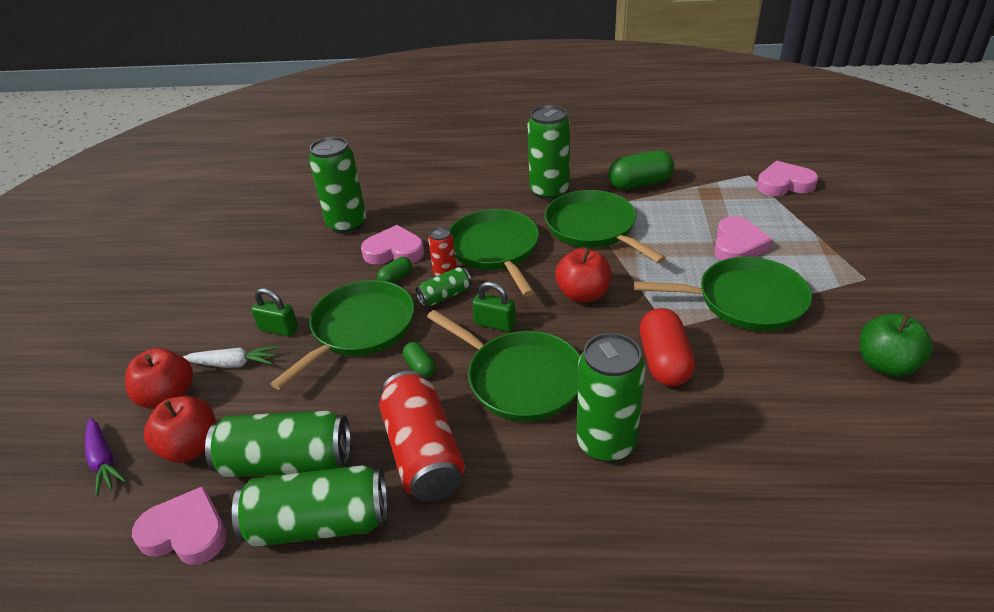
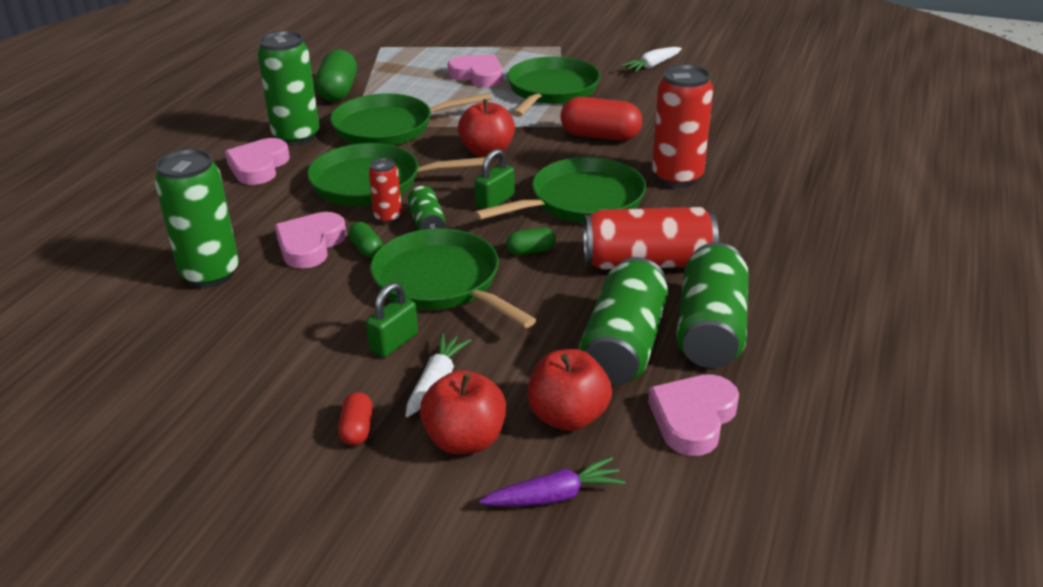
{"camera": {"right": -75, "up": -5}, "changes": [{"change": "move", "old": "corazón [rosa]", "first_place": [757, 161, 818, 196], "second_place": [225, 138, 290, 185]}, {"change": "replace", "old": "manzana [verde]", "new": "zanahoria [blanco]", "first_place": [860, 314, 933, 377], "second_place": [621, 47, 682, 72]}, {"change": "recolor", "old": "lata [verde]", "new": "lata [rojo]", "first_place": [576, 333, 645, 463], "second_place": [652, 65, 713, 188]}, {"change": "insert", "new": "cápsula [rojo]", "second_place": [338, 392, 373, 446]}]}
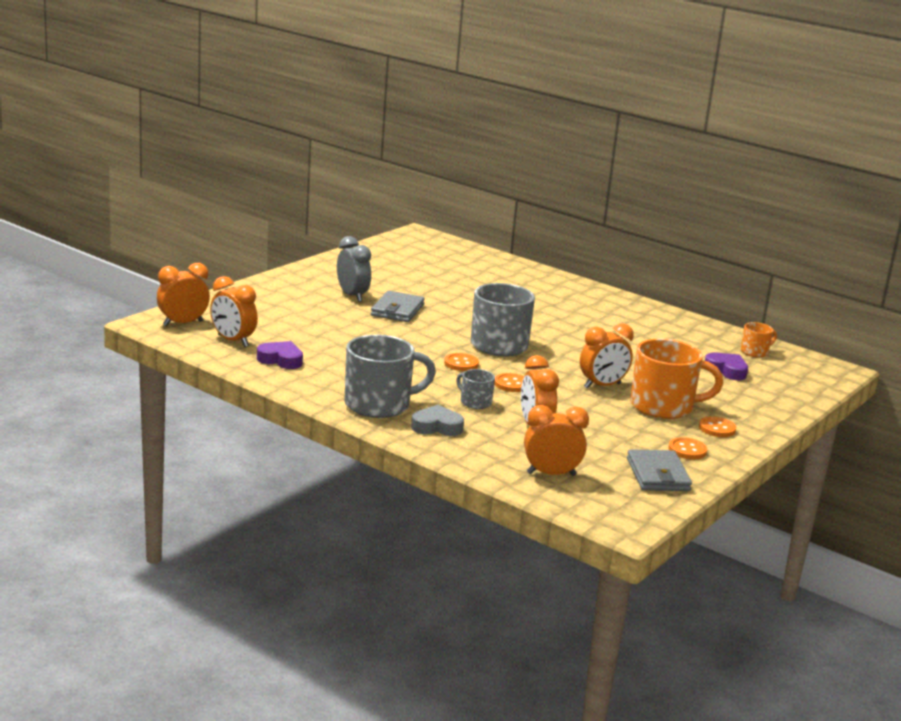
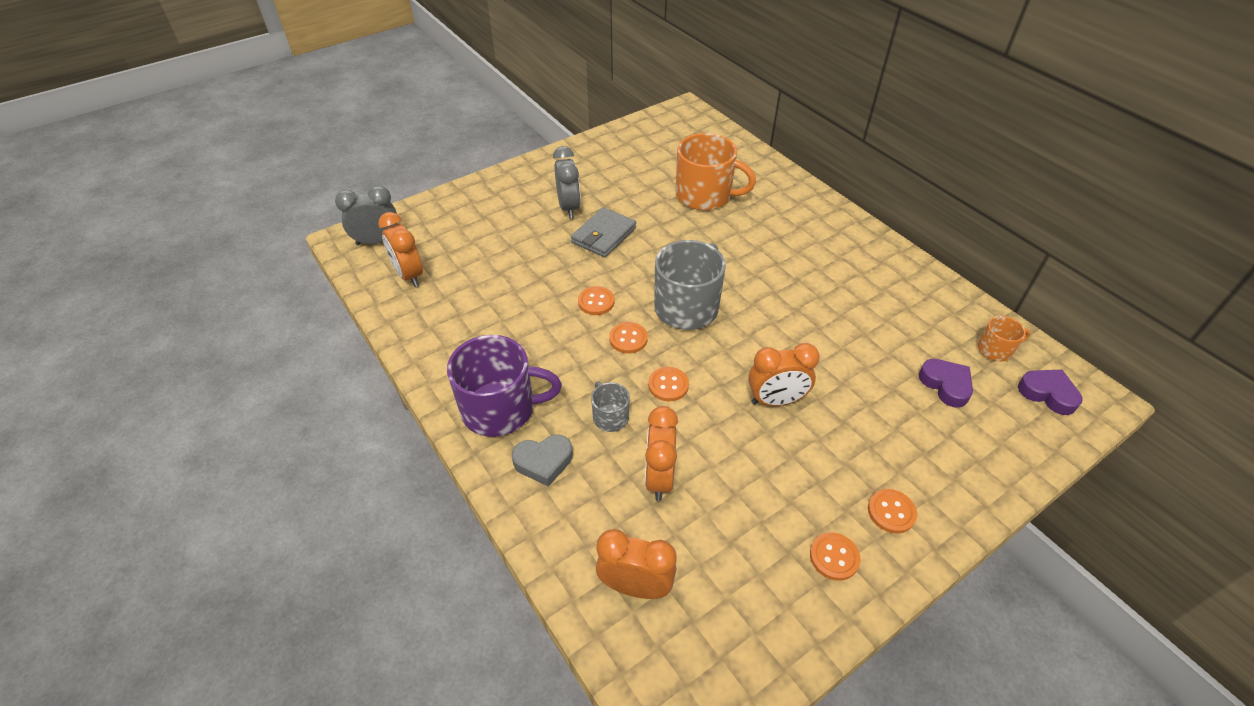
{"camera": {"right": 20, "up": 25}, "changes": [{"change": "recolor", "old": "despertador [naranja]", "new": "despertador [gris]", "first_place": [157, 263, 210, 326], "second_place": [335, 186, 397, 245]}, {"change": "recolor", "old": "taza [gris]", "new": "taza [morado]", "first_place": [344, 335, 436, 418], "second_place": [447, 335, 562, 437]}, {"change": "move", "old": "taza [naranja]", "first_place": [630, 338, 723, 419], "second_place": [676, 133, 756, 210]}, {"change": "move", "old": "corazón [morado]", "first_place": [257, 341, 303, 369], "second_place": [1018, 370, 1083, 415]}, {"change": "rotate", "old": "corazón [gris]", "first_place": [411, 405, 464, 436], "second_place": [512, 435, 573, 487], "degrees": 150}, {"change": "delete", "old": "cartera [gris]", "first_place": [627, 449, 692, 491]}, {"change": "insert", "new": "botón [naranja]", "second_place": [578, 286, 614, 315]}]}
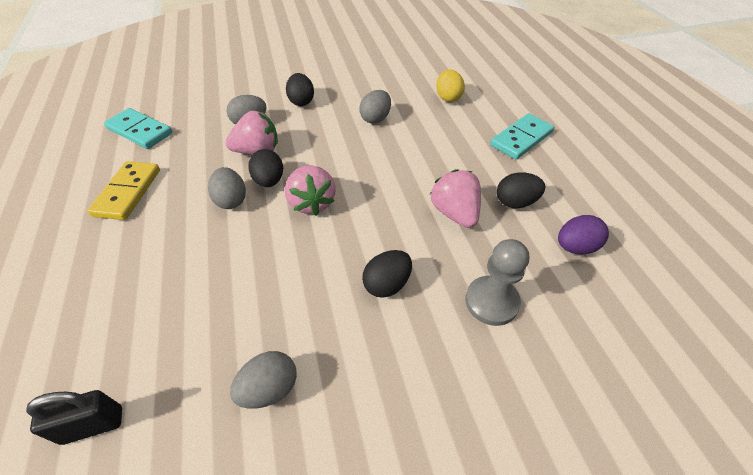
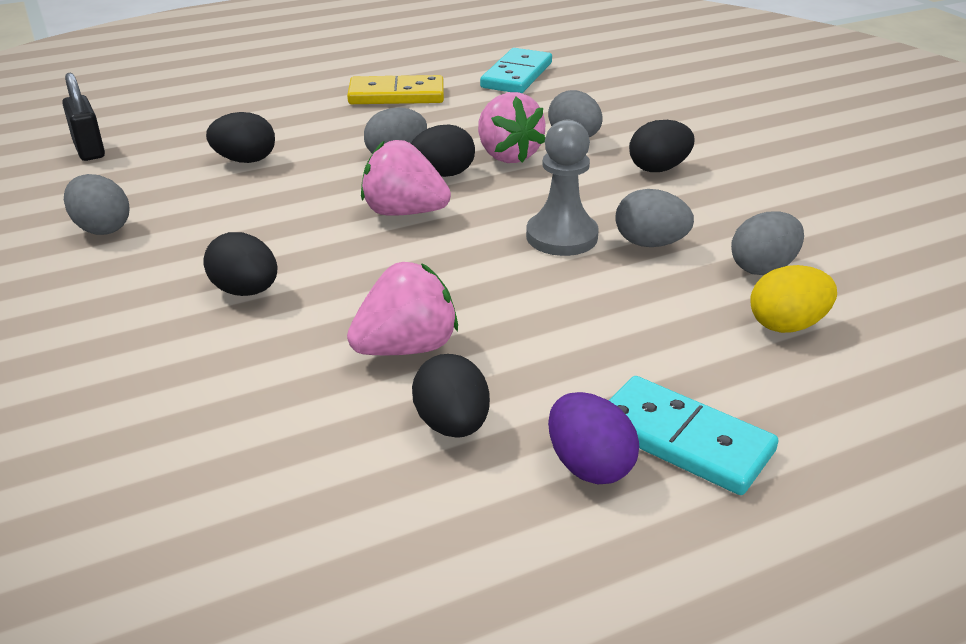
{"camera": {"right": 80, "up": -15}, "changes": [{"change": "rotate", "old": "fresa [rosa]", "first_place": [285, 165, 335, 215], "second_place": [361, 140, 451, 216], "degrees": 45}, {"change": "move", "old": "huevo [morado]", "first_place": [558, 215, 609, 254], "second_place": [548, 392, 639, 484]}, {"change": "move", "old": "peón [gris]", "first_place": [465, 239, 529, 326], "second_place": [526, 120, 599, 256]}, {"change": "insert", "new": "huevo [negro]", "second_place": [206, 112, 275, 163]}, {"change": "insert", "new": "huevo [gris]", "second_place": [731, 212, 804, 275]}]}
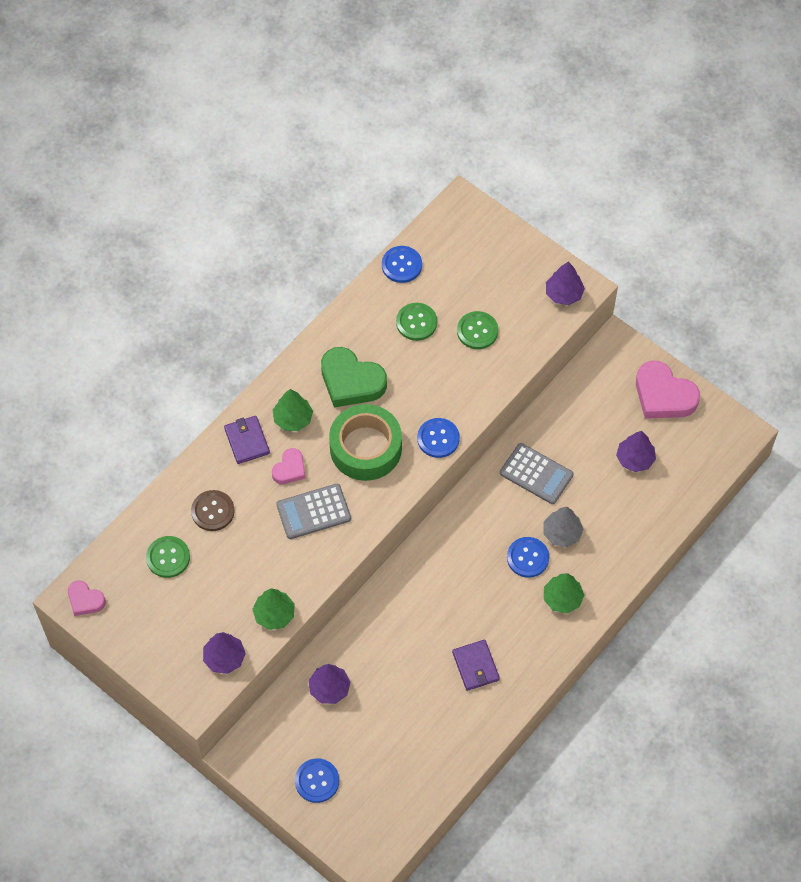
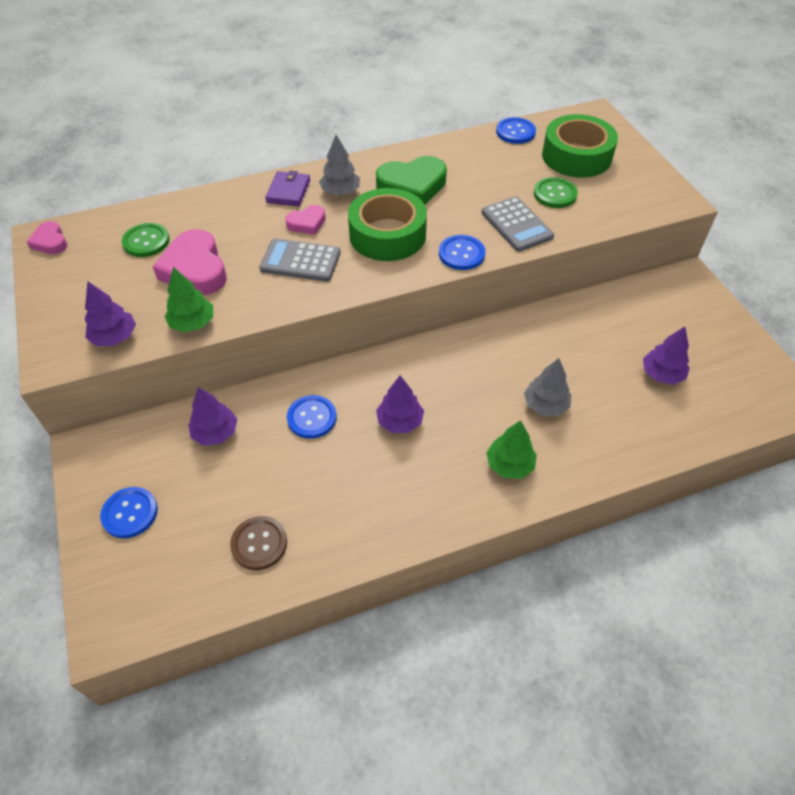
{"camera": {"right": 30, "up": -10}, "changes": [{"change": "move", "old": "árbol [morado]", "first_place": [546, 261, 585, 305], "second_place": [376, 375, 424, 433]}, {"change": "delete", "old": "botón [verde]", "first_place": [396, 303, 437, 341]}, {"change": "rotate", "old": "corazón [verde]", "first_place": [321, 347, 387, 408], "second_place": [376, 156, 447, 205], "degrees": -75}, {"change": "move", "old": "corazón [rosa]", "first_place": [636, 361, 700, 419], "second_place": [153, 229, 227, 295]}, {"change": "recolor", "old": "árbol [verde]", "new": "árbol [gris]", "first_place": [273, 389, 313, 431], "second_place": [319, 135, 360, 195]}, {"change": "move", "old": "calculadora [gris]", "first_place": [500, 443, 573, 504], "second_place": [481, 196, 554, 252]}, {"change": "move", "old": "botón [marrón]", "first_place": [191, 490, 235, 531], "second_place": [230, 516, 287, 570]}, {"change": "move", "old": "botón [azul]", "first_place": [507, 537, 549, 578], "second_place": [287, 395, 337, 439]}, {"change": "delete", "old": "cartera [morado]", "first_place": [452, 640, 500, 691]}, {"change": "insert", "new": "cinta adhesiva [verde]", "second_place": [542, 114, 618, 178]}]}
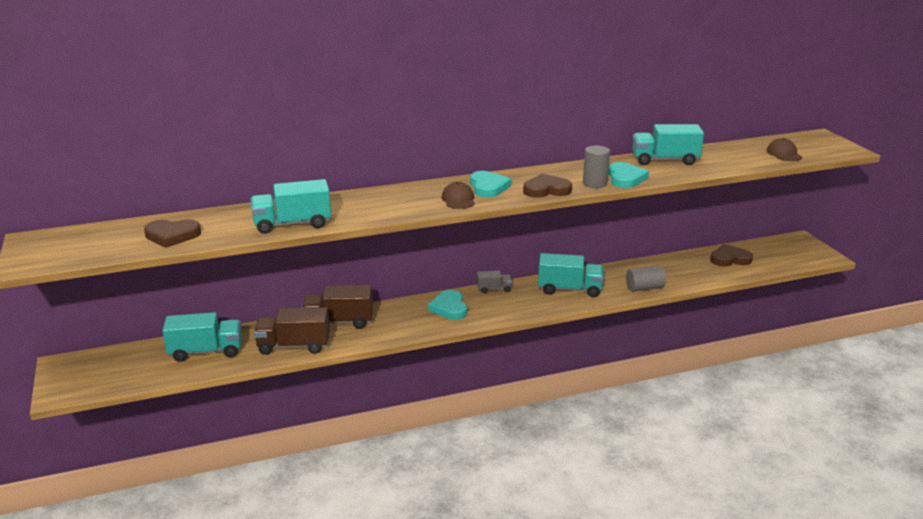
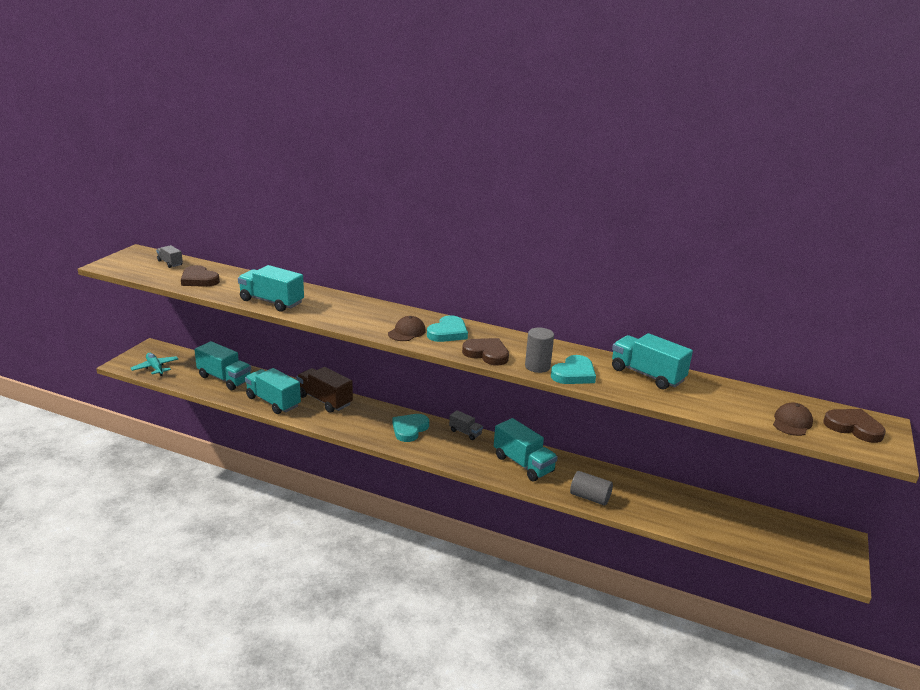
{"camera": {"right": 40, "up": 0}, "changes": [{"change": "move", "old": "corazón [marrón]", "first_place": [710, 244, 753, 266], "second_place": [823, 409, 886, 443]}, {"change": "recolor", "old": "camión [marrón]", "new": "camión [turquesa]", "first_place": [254, 307, 330, 355], "second_place": [245, 368, 301, 414]}, {"change": "insert", "new": "camión [gris]", "second_place": [156, 245, 183, 268]}, {"change": "insert", "new": "avión [turquesa]", "second_place": [131, 353, 178, 376]}]}
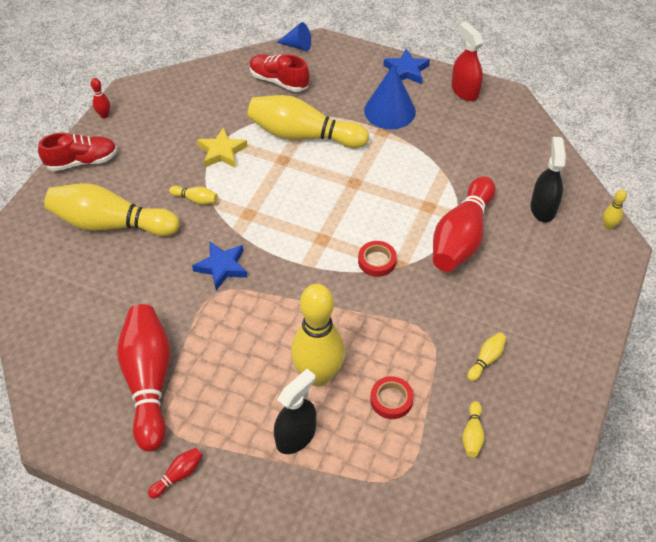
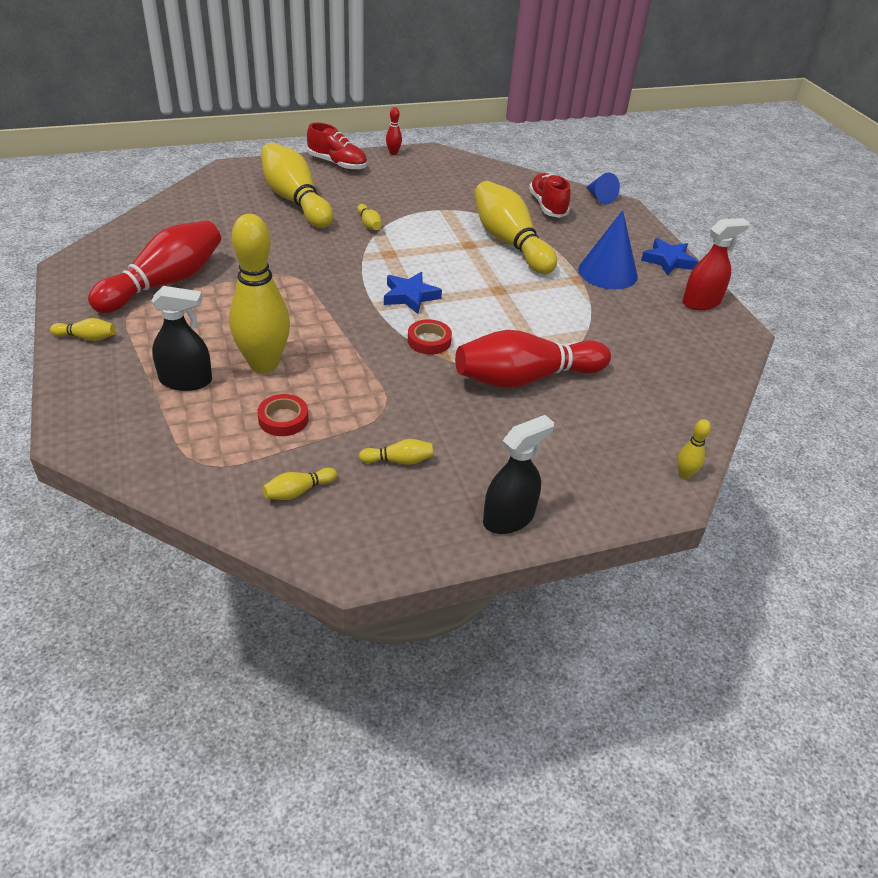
{"camera": {"right": 45, "up": -10}, "changes": [{"change": "rotate", "old": "pulverizador [rojo]", "first_place": [451, 22, 483, 101], "second_place": [682, 218, 750, 310], "degrees": 45}, {"change": "delete", "old": "estrella [amarillo]", "first_place": [197, 127, 248, 168]}, {"change": "move", "old": "pulverizador [negro]", "first_place": [531, 137, 566, 222], "second_place": [483, 415, 554, 534]}, {"change": "move", "old": "estrella [azul]", "first_place": [192, 242, 248, 290], "second_place": [384, 272, 442, 314]}, {"change": "recolor", "old": "bolo [rojo]", "new": "bolo [amarillo]", "first_place": [148, 448, 203, 499], "second_place": [50, 318, 116, 341]}]}
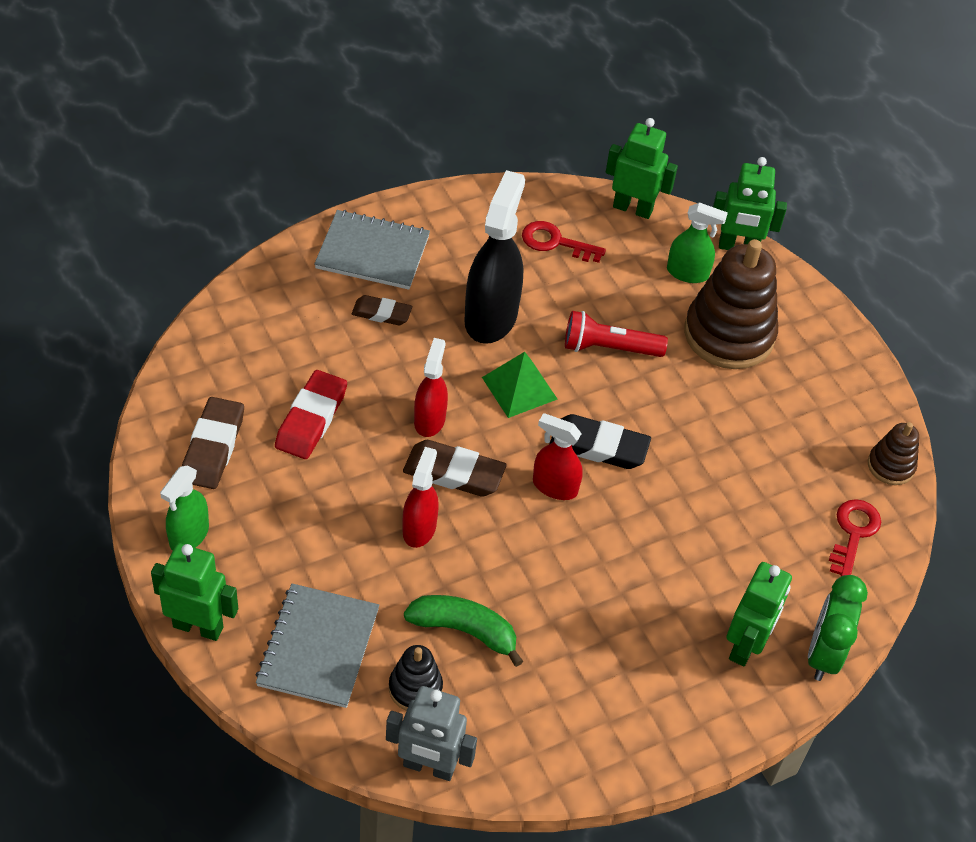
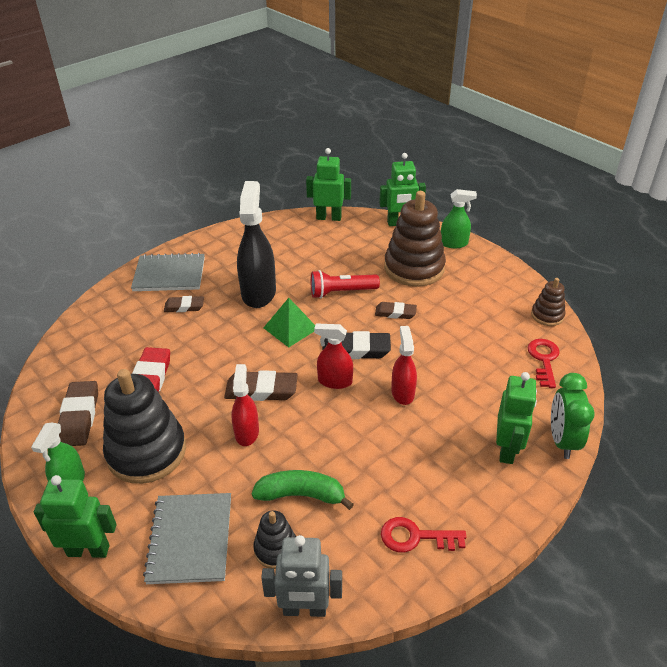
{"camera": {"right": -10, "up": -10}, "changes": [{"change": "move", "old": "pulverizador [verde]", "first_place": [667, 202, 728, 283], "second_place": [441, 189, 477, 248]}, {"change": "move", "old": "llave [rojo]", "first_place": [522, 221, 606, 263], "second_place": [381, 517, 466, 552]}, {"change": "move", "old": "pulverizador [rojo]", "first_place": [414, 338, 448, 437], "second_place": [391, 326, 417, 405]}, {"change": "insert", "new": "goma de borrar [marrón]", "second_place": [375, 302, 417, 319]}, {"change": "insert", "new": "juguete apilable [negro]", "second_place": [103, 369, 186, 484]}]}
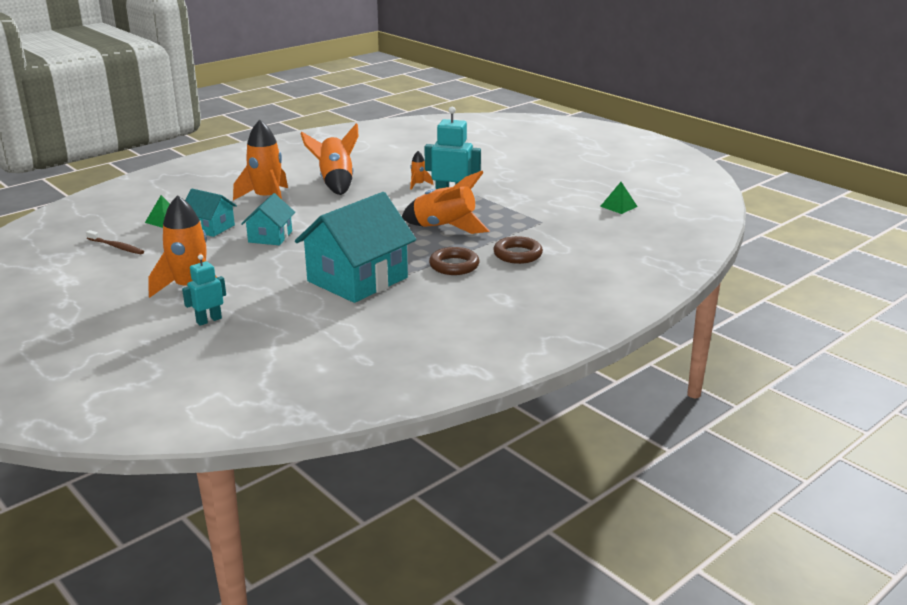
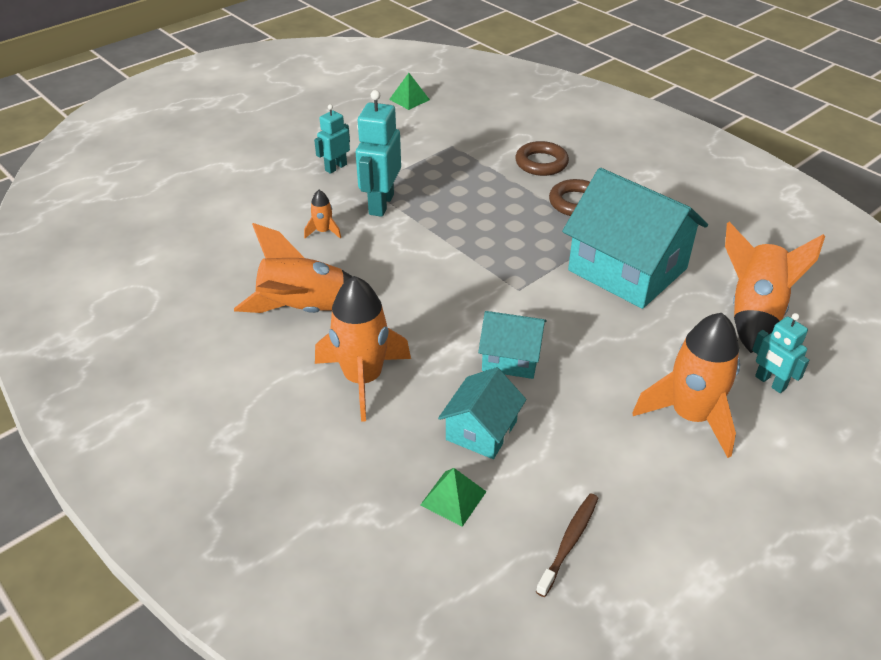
{"camera": {"right": -90, "up": 15}, "changes": [{"change": "move", "old": "cohete [naranja]", "first_place": [402, 171, 490, 234], "second_place": [725, 222, 825, 353]}, {"change": "insert", "new": "robot [turquesa]", "second_place": [314, 104, 350, 174]}]}
